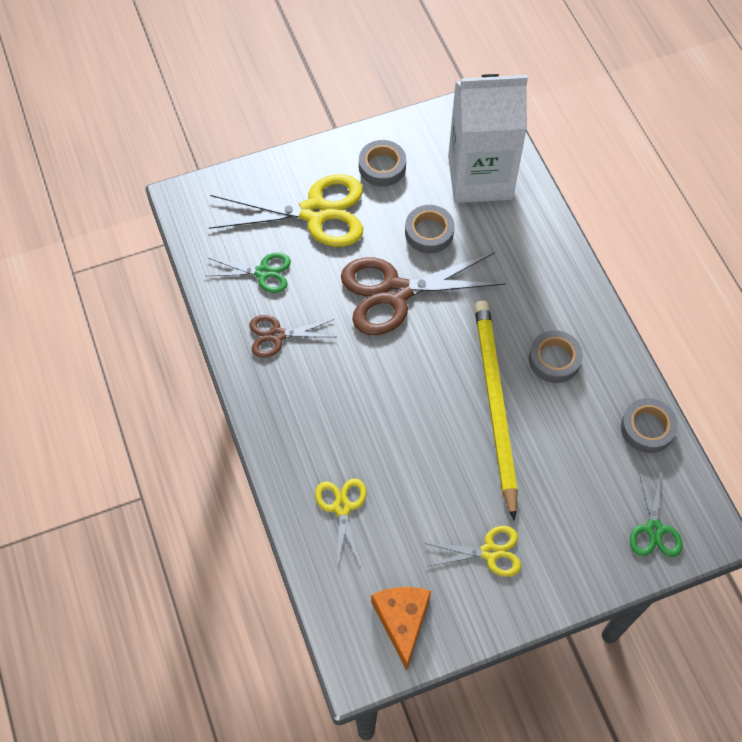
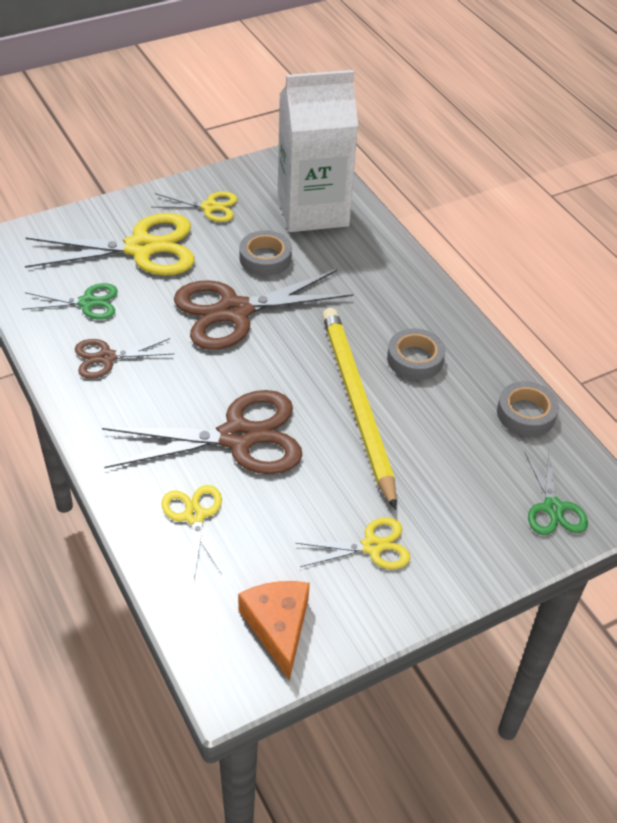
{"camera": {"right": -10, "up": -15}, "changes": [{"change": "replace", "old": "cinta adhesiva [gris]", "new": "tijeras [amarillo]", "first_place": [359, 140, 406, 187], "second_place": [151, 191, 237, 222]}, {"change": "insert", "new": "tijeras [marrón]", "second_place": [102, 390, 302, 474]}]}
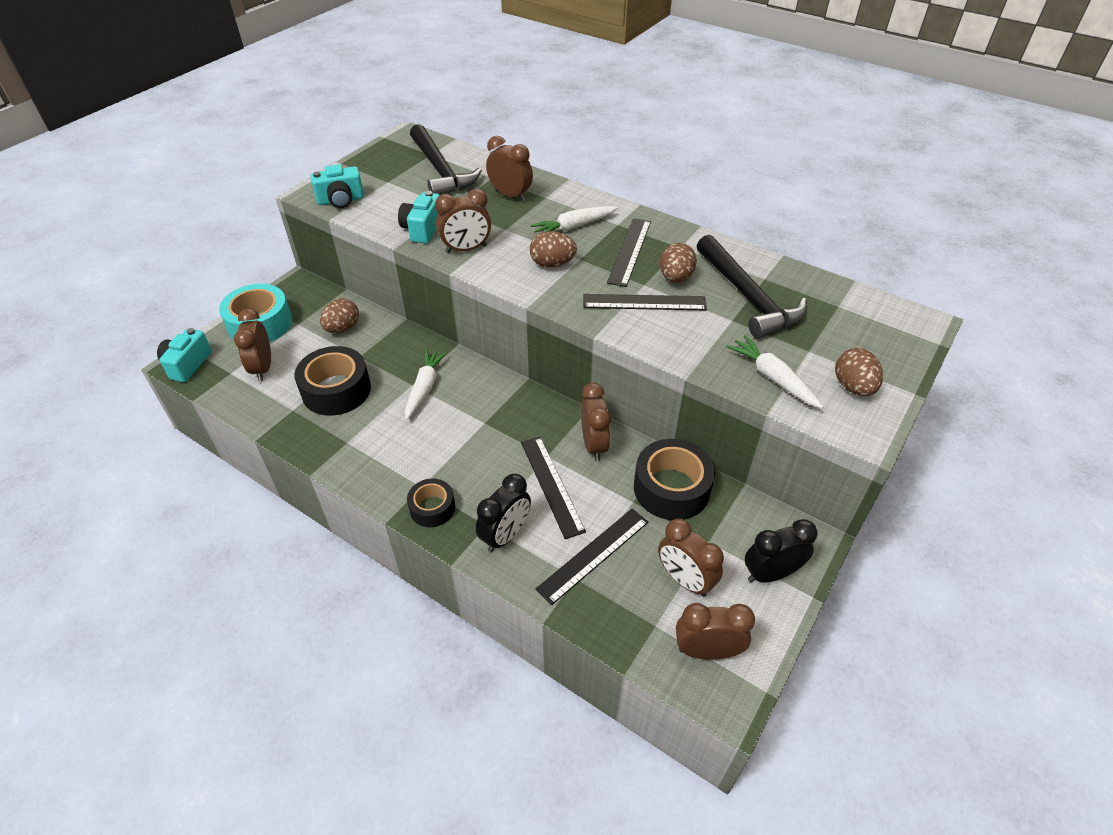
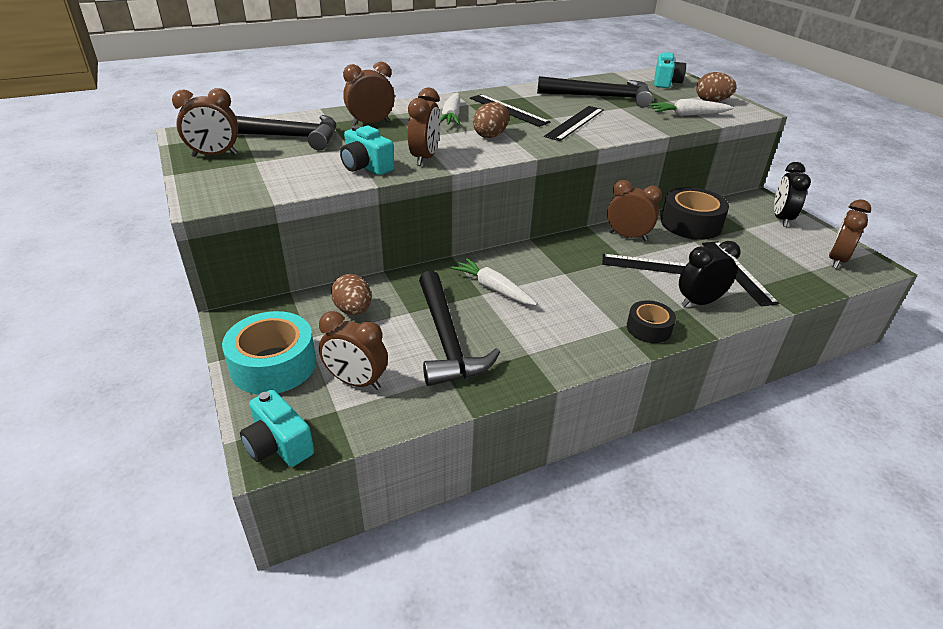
{"camera": {"right": -60, "up": -10}, "changes": [{"change": "move", "old": "cámara [turquesa]", "first_place": [311, 164, 364, 208], "second_place": [654, 52, 686, 88]}, {"change": "delete", "old": "huevo [marrón]", "first_place": [660, 243, 697, 283]}, {"change": "replace", "old": "cinta adhesiva [negro]", "new": "martillo [negro]", "first_place": [294, 346, 371, 416], "second_place": [419, 271, 500, 386]}, {"change": "rotate", "old": "despertador [negro]", "first_place": [476, 474, 531, 552], "second_place": [679, 241, 741, 307], "degrees": -90}, {"change": "move", "old": "despertador [marrón]", "first_place": [658, 519, 724, 597], "second_place": [172, 88, 238, 157]}]}
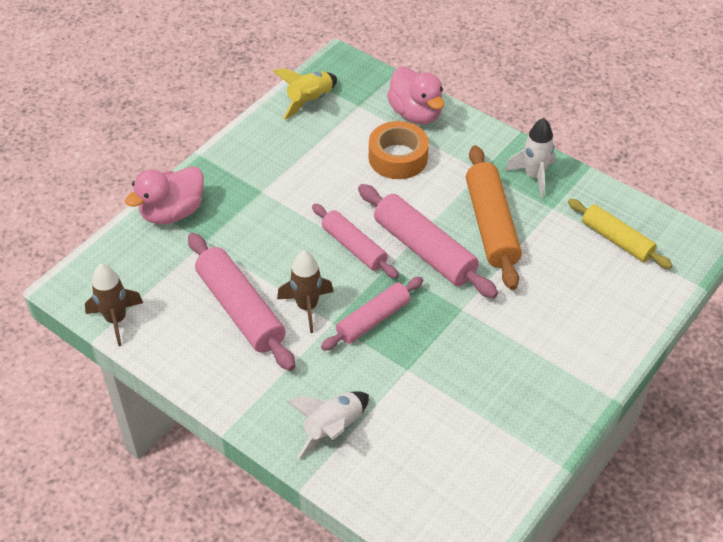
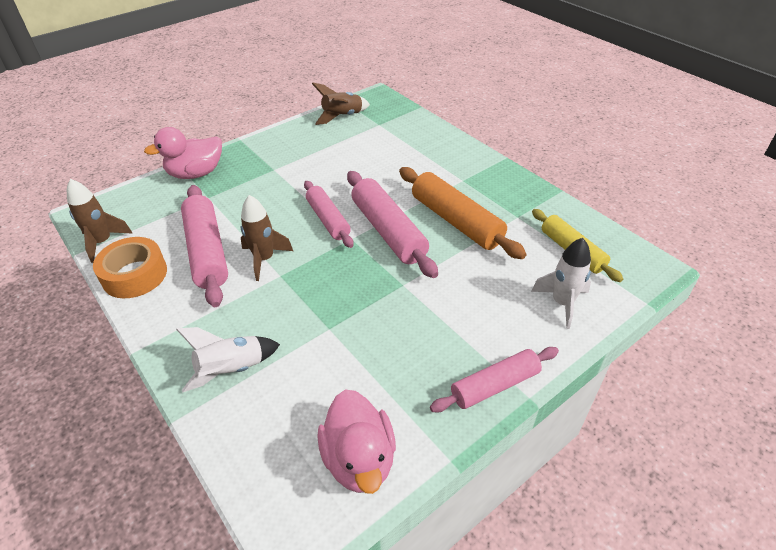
{"camera": {"right": 15, "up": -5}, "changes": [{"change": "move", "old": "pato [rosa]", "first_place": [387, 66, 444, 124], "second_place": [317, 390, 396, 494]}, {"change": "recolor", "old": "cohete [amarillo]", "new": "cohete [marrón]", "first_place": [273, 68, 337, 120], "second_place": [312, 83, 370, 125]}, {"change": "move", "old": "cohete [blanco]", "first_place": [505, 118, 555, 198], "second_place": [531, 238, 591, 329]}, {"change": "move", "old": "cinta adhesiva [naranja]", "first_place": [369, 121, 429, 179], "second_place": [93, 237, 167, 298]}, {"change": "rotate", "old": "rodillo [naranja]", "first_place": [466, 145, 522, 290], "second_place": [399, 167, 527, 259], "degrees": -45}, {"change": "move", "old": "rodillo [rosa]", "first_place": [321, 277, 423, 351], "second_place": [430, 347, 559, 412]}]}
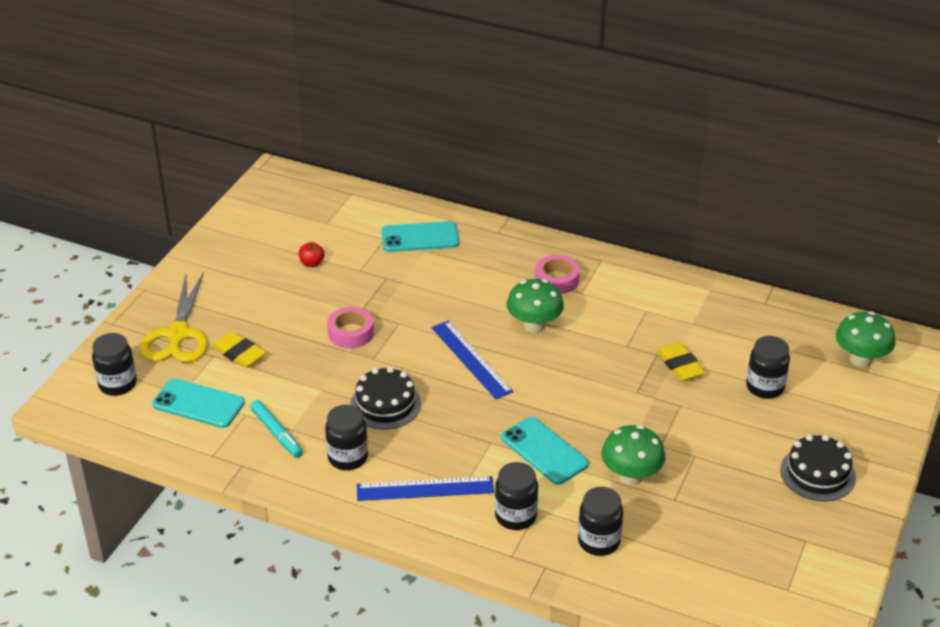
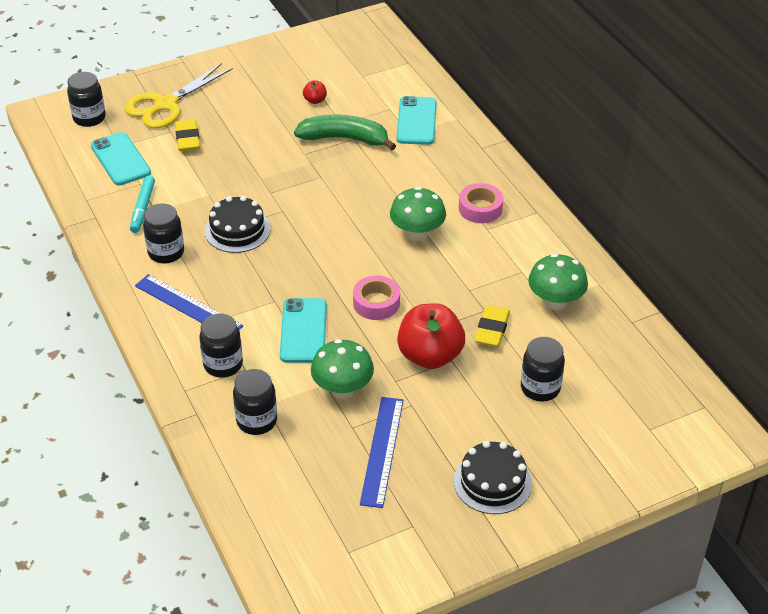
{"camera": {"right": 40, "up": 5}, "changes": [{"change": "rotate", "old": "móvil [turquesa]", "first_place": [382, 221, 459, 252], "second_place": [396, 96, 437, 145], "degrees": 60}, {"change": "move", "old": "cinta adhesiva [rosa]", "first_place": [327, 307, 374, 349], "second_place": [353, 275, 400, 320]}, {"change": "move", "old": "seta [verde]", "first_place": [836, 311, 896, 367], "second_place": [528, 254, 588, 310]}, {"change": "move", "old": "regla [azul]", "first_place": [431, 321, 513, 399], "second_place": [360, 397, 403, 508]}, {"change": "insert", "new": "plátano [verde]", "second_place": [294, 114, 396, 150]}, {"change": "insert", "new": "manzana [rojo]", "second_place": [397, 303, 465, 369]}]}
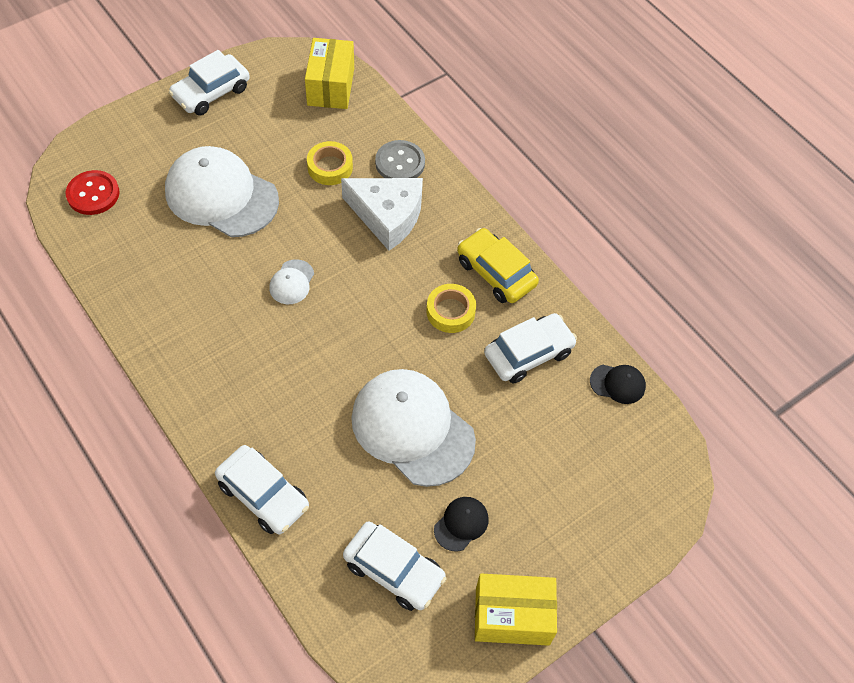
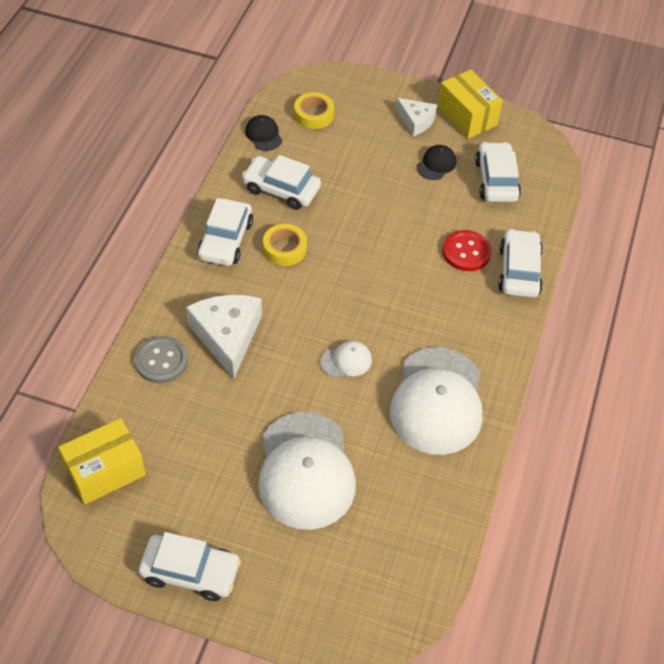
{"camera": {"right": -125, "up": -5}, "changes": [{"change": "move", "old": "cinta adhesiva [amarillo]", "first_place": [307, 141, 353, 185], "second_place": [294, 92, 334, 129]}, {"change": "move", "old": "botón [rojo]", "first_place": [66, 170, 120, 215], "second_place": [443, 230, 491, 271]}, {"change": "recolor", "old": "coche [amarillo]", "new": "coche [blanco]", "first_place": [457, 228, 539, 303], "second_place": [197, 198, 253, 266]}, {"change": "move", "old": "gorra [blanco]", "first_place": [351, 369, 476, 487], "second_place": [390, 347, 483, 455]}, {"change": "rotate", "old": "gorra [negro]", "first_place": [434, 497, 489, 552], "second_place": [417, 145, 456, 180], "degrees": 120}, {"change": "insert", "new": "queso [blanco]", "second_place": [396, 98, 437, 136]}]}
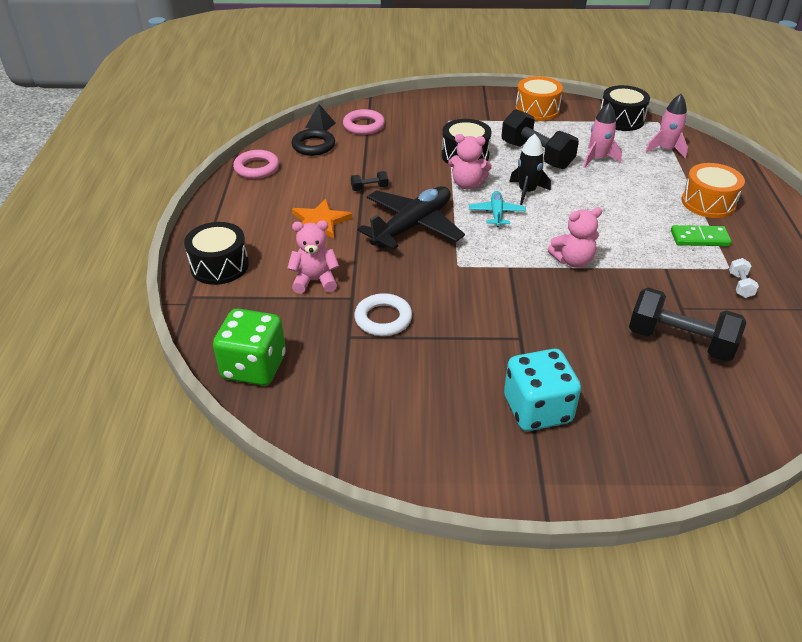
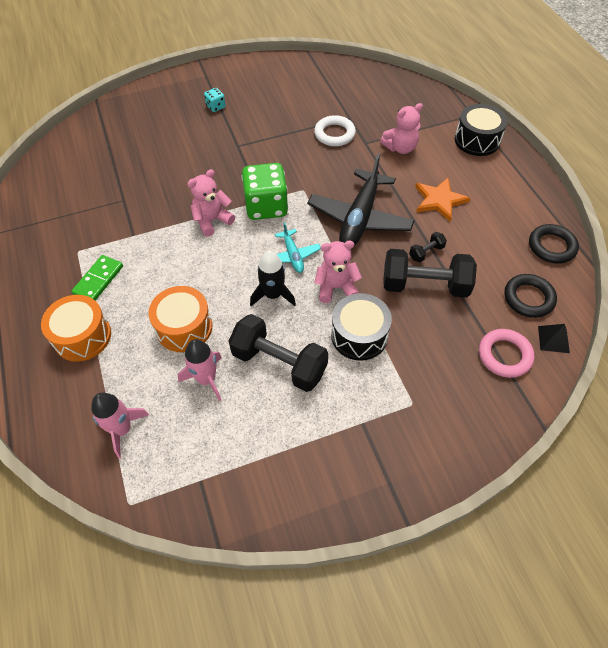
{"camera": {"right": 160, "up": 15}, "changes": [{"change": "move", "old": "tambor [naranja]", "first_place": [515, 76, 563, 121], "second_place": [149, 286, 213, 352]}, {"change": "delete", "old": "tambor [negro]", "first_place": [601, 85, 650, 131]}, {"change": "recolor", "old": "anillo [rosa]", "new": "anillo [negro]", "first_place": [233, 150, 279, 179], "second_place": [529, 224, 579, 264]}, {"change": "rotate", "old": "ficha de dominó [verde]", "first_place": [671, 225, 732, 246], "second_place": [72, 255, 123, 301], "degrees": -45}, {"change": "delete", "old": "mancuerna [blanco]", "first_place": [729, 258, 759, 298]}, {"change": "move", "old": "mancuerna [negro]", "first_place": [629, 288, 746, 362], "second_place": [383, 249, 477, 298]}, {"change": "move", "old": "dado [verde]", "first_place": [213, 309, 286, 386], "second_place": [241, 163, 288, 220]}, {"change": "resize", "old": "dado [turquesa]", "first_place": [504, 349, 581, 431], "second_place": [204, 88, 226, 112], "factor": 0.45}]}
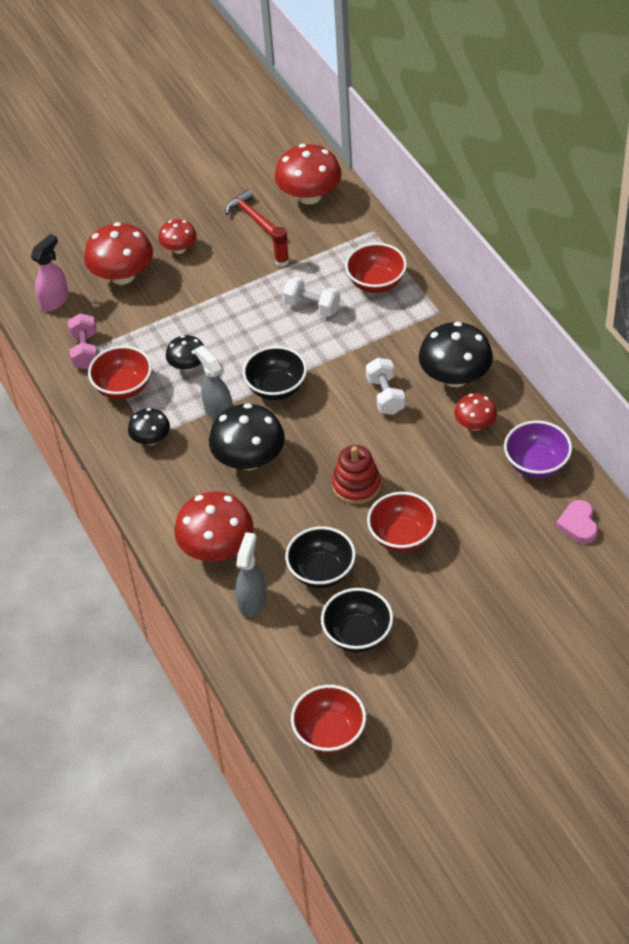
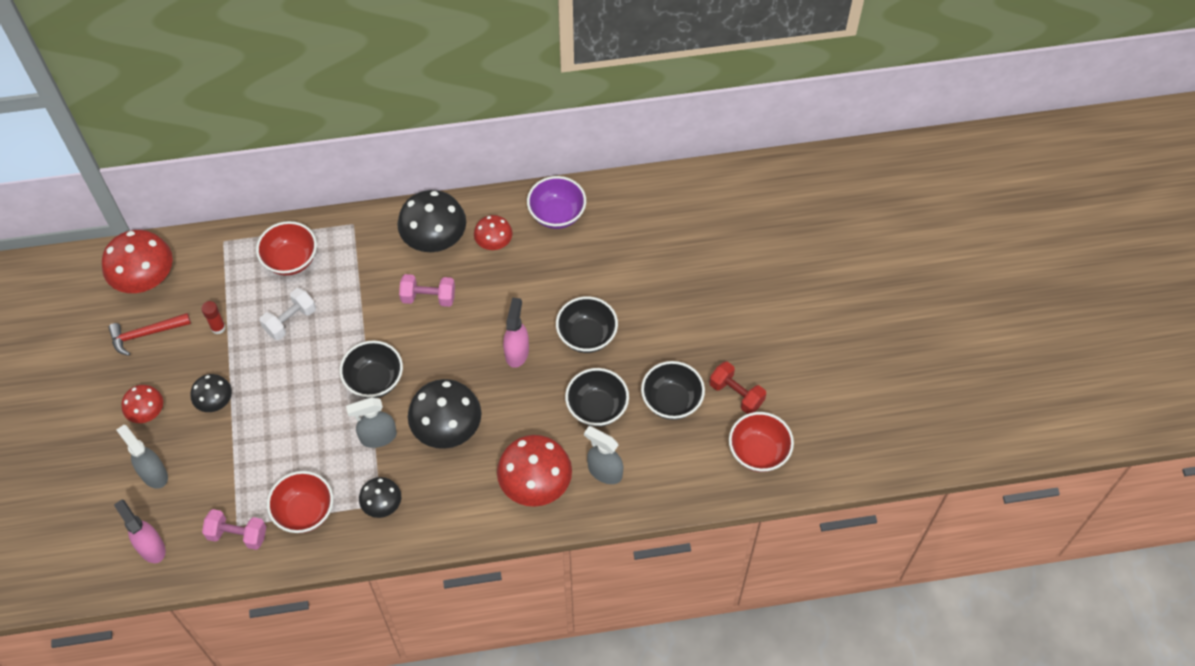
{"camera": {"right": -75, "up": 10}, "changes": [{"change": "replace", "old": "seta [rojo]", "new": "pulverizador [gris]", "first_place": [84, 222, 153, 285], "second_place": [117, 425, 168, 489]}, {"change": "move", "old": "seta [negro]", "first_place": [166, 335, 205, 371], "second_place": [191, 374, 232, 412]}, {"change": "recolor", "old": "mancuerna [blanco]", "new": "mancuerna [rosa]", "first_place": [366, 358, 405, 415], "second_place": [399, 274, 455, 307]}, {"change": "replace", "old": "juguete apilable [rojo]", "new": "pulverizador [rosa]", "first_place": [332, 445, 381, 504], "second_place": [503, 297, 529, 368]}, {"change": "recolor", "old": "cuenco [rojo]", "new": "cuenco [negro]", "first_place": [367, 492, 437, 552], "second_place": [556, 296, 618, 353]}, {"change": "delete", "old": "corazón [rosa]", "first_place": [556, 500, 598, 544]}, {"change": "insert", "new": "mancuerna [rojo]", "second_place": [709, 361, 766, 414]}]}
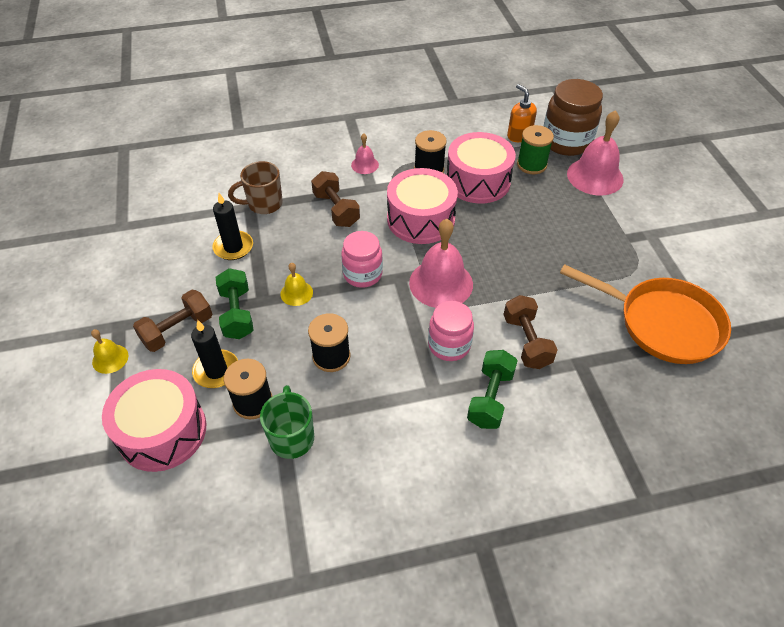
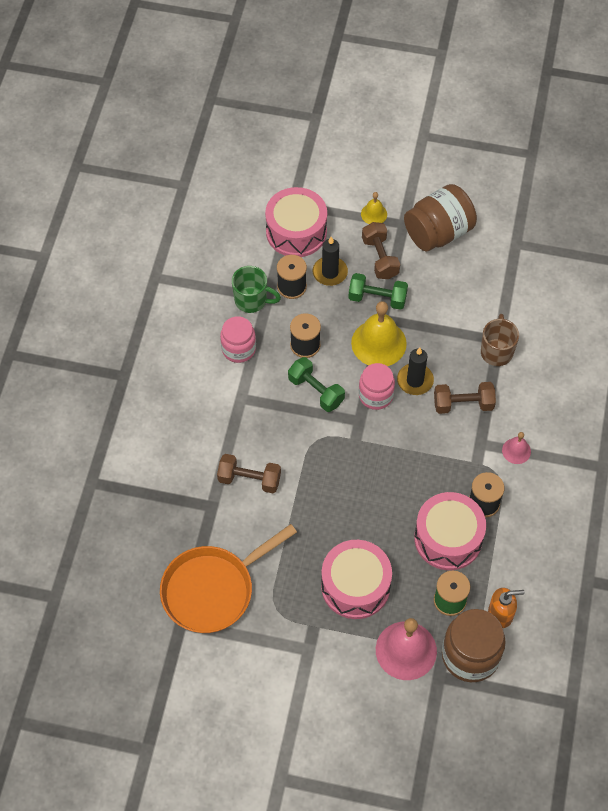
{"camera": {"right": 115, "up": 10}, "changes": [{"change": "move", "old": "tambor [rosa]", "first_place": [387, 168, 458, 244], "second_place": [321, 540, 392, 619]}, {"change": "move", "old": "vela [negro]", "first_place": [213, 193, 253, 260], "second_place": [397, 347, 434, 395]}, {"change": "delete", "old": "campana [rosa]", "first_place": [409, 219, 473, 308]}, {"change": "resize", "old": "campana [amarillo]", "first_place": [280, 263, 313, 306], "second_place": [351, 301, 407, 366], "factor": 1.98}, {"change": "move", "old": "tarro [rosa]", "first_place": [428, 301, 474, 361], "second_place": [220, 316, 256, 363]}, {"change": "move", "old": "mancuerna [verde]", "first_place": [467, 350, 518, 429], "second_place": [288, 357, 345, 412]}, {"change": "insert", "new": "tarro [marrón]", "second_place": [404, 184, 477, 252]}]}
